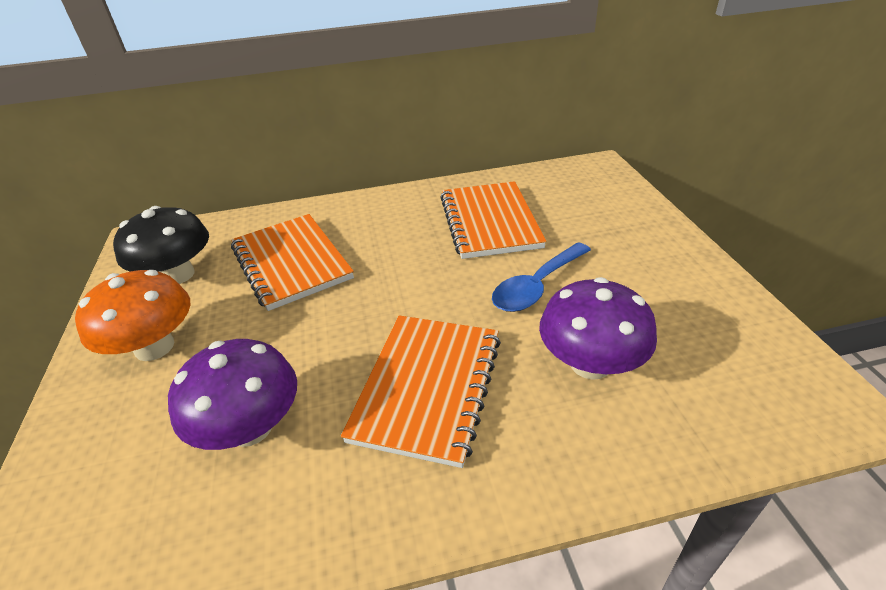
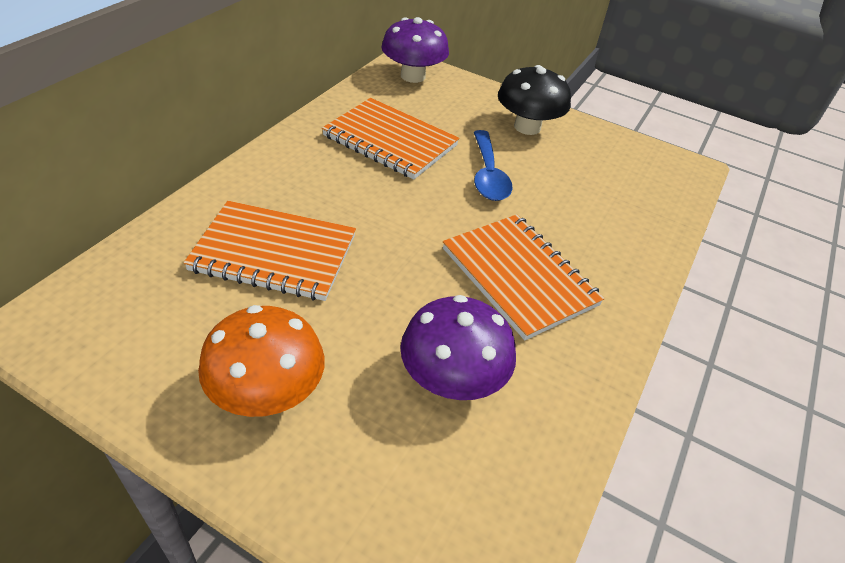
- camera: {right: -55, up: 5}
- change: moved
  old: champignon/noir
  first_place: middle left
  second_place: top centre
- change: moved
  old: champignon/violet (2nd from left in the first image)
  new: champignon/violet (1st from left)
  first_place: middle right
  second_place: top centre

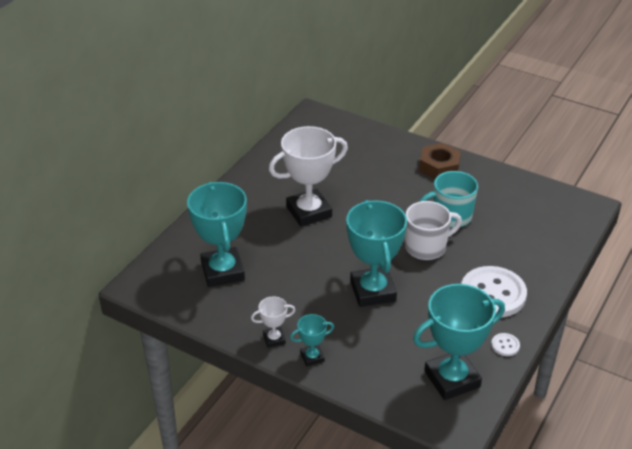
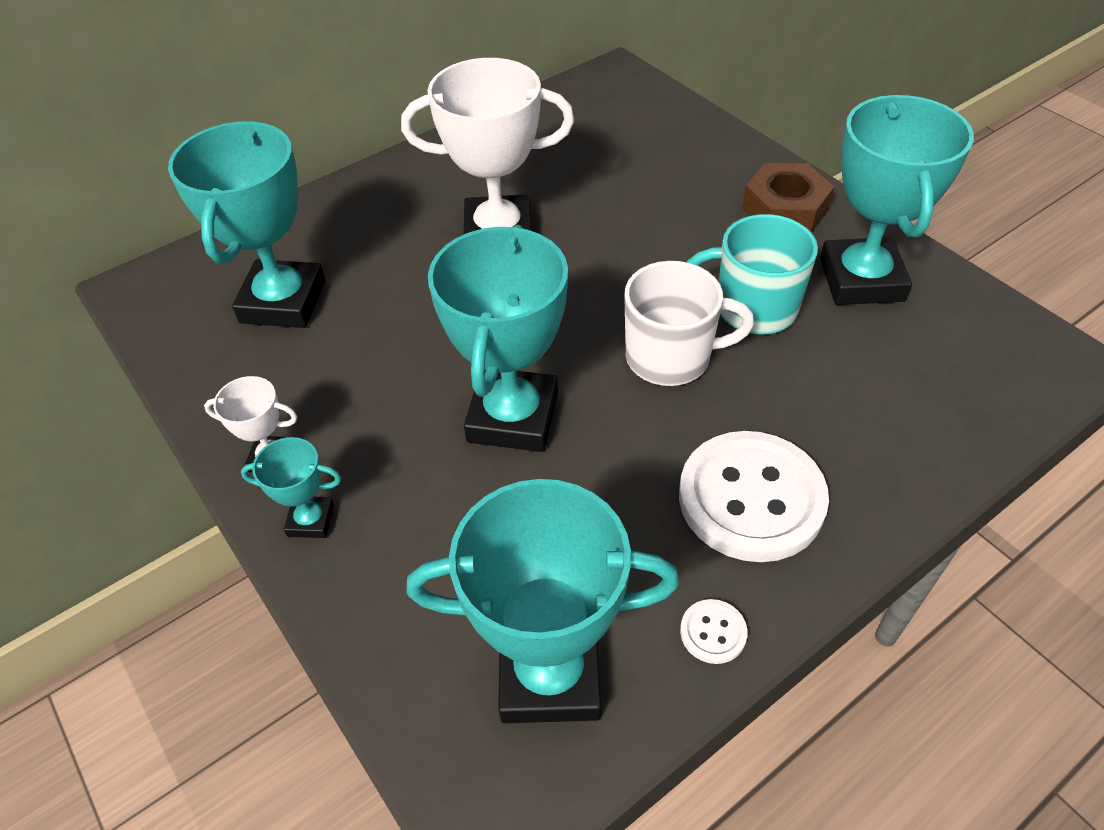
- camera: {right: 25, up: 10}
- change: added
  new: trophée/turquoise (5th from left)
  second_place: top right

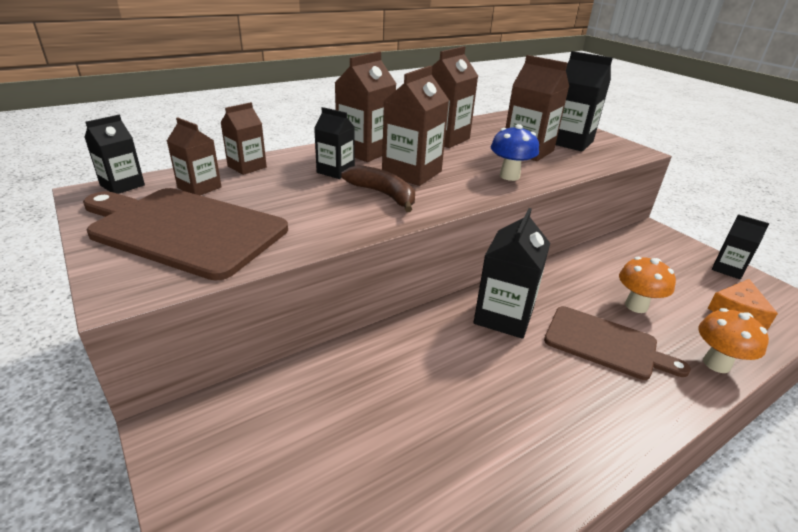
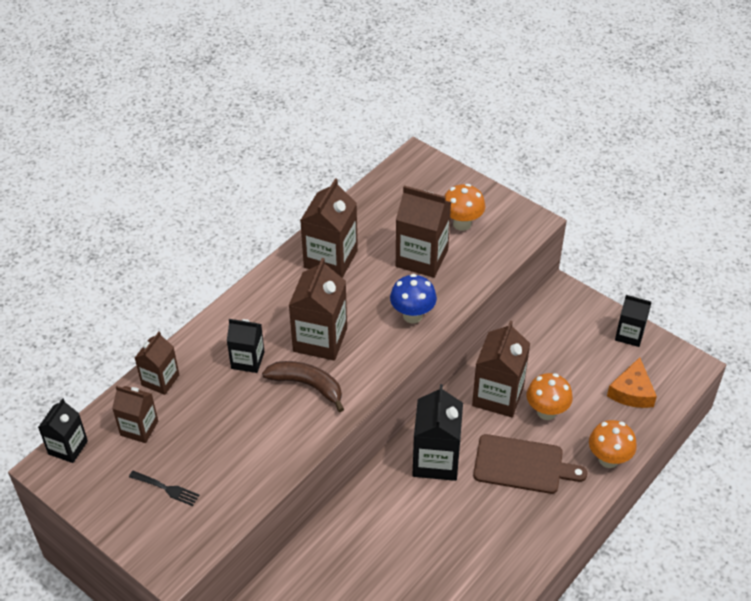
- camera: {right: -15, up: 15}
- change: replaced
  old: brique de lait/noir (4th from left)
  new: champignon/orange (1st from left)
  first_place: top right
  second_place: centre
- change: moved
  old: brique de lait/marron (3rd from left in the first image)
  new: brique de lait/marron (6th from left)
  first_place: top centre
  second_place: middle right
- change: replaced
  old: planche à découper/marron (1st from left)
  new: fourchette/noir
  first_place: middle left
  second_place: bottom left

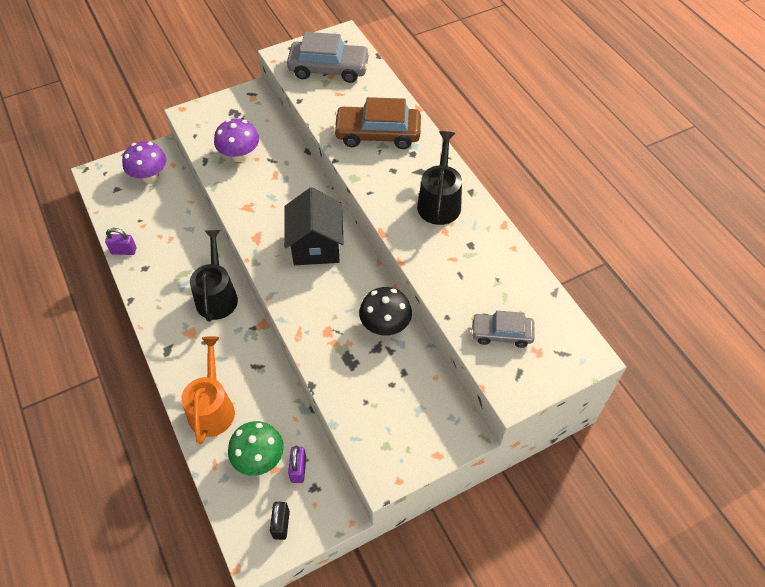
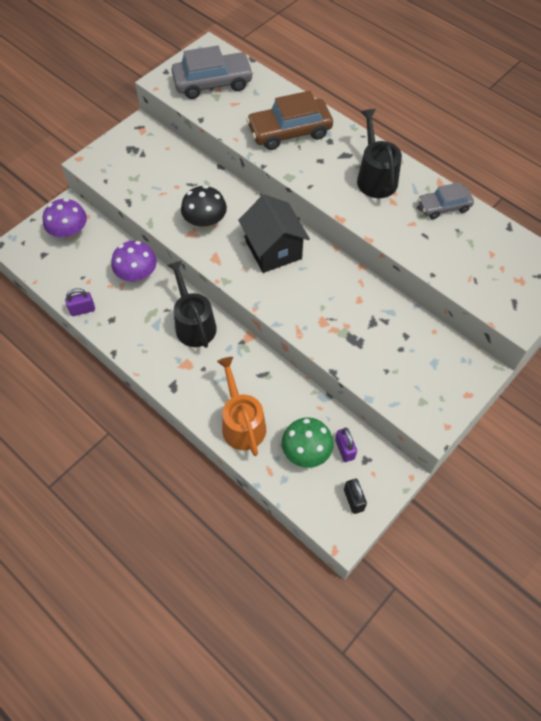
- camera: {right: -20, up: 5}
- change: moved
  old: champignon/violet (2nd from left)
  first_place: top left
  second_place: middle left
- change: moved
  old: champignon/noir
  first_place: centre
  second_place: top centre
- change: moved
  old: voiture/gris (2nd from left)
  first_place: centre
  second_place: top right

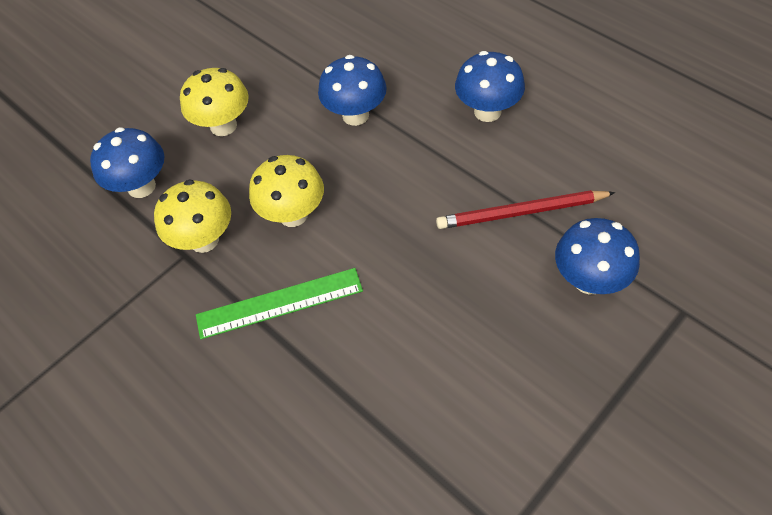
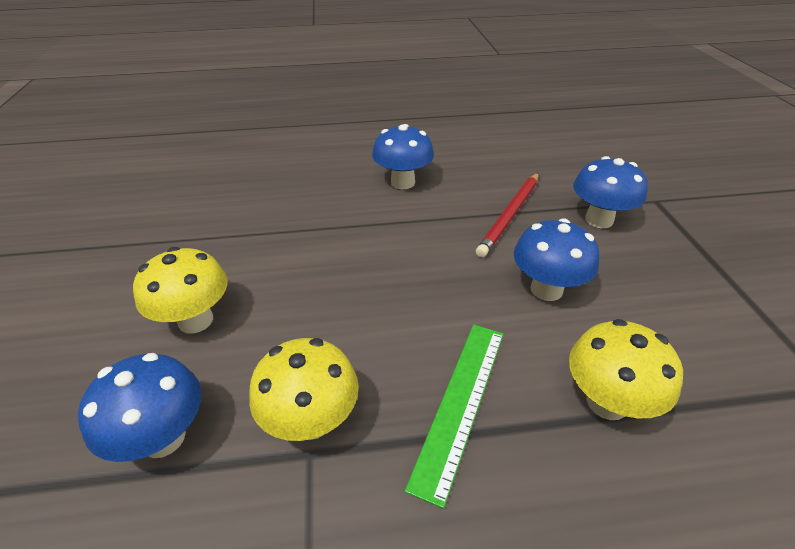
- camera: {right: -55, up: -15}
- change: moved
  old: champignon/bleu (2nd from left in the first image)
  new: champignon/bleu (3rd from left)
  first_place: top centre
  second_place: middle right
- change: moved
  old: champignon/jaune (3rd from left)
  first_place: centre
  second_place: bottom right

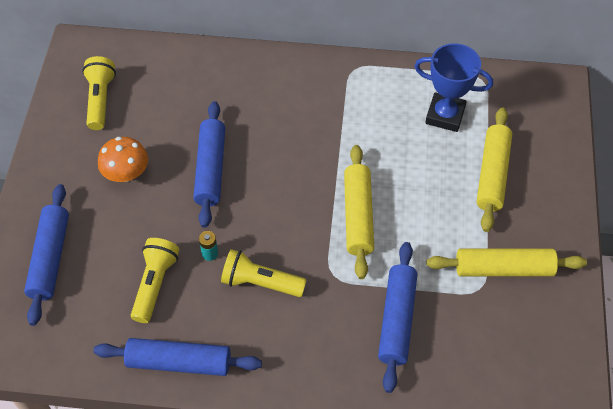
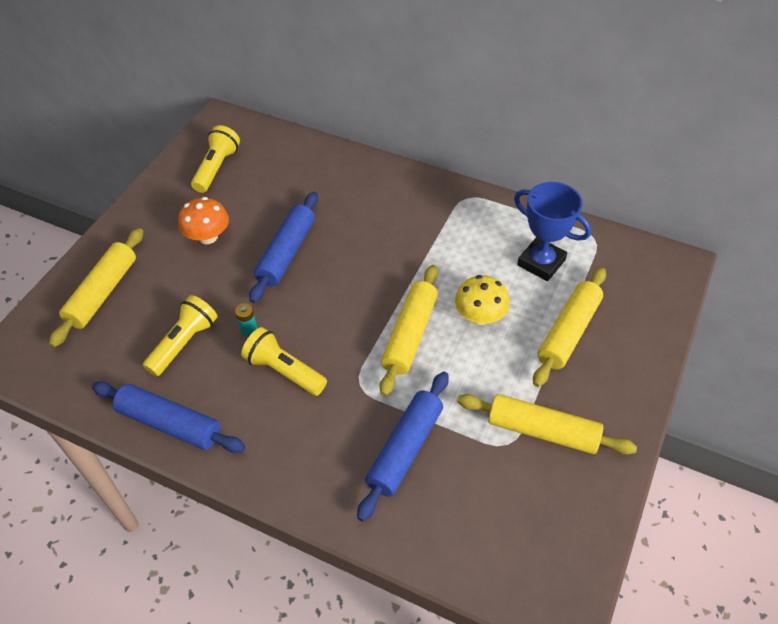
- camera: {right: 20, up: -5}
- change: recoloured
  old: rouleau à pâtisserie/bleu (1st from left)
  new: rouleau à pâtisserie/jaune (1st from left)
  first_place: middle left
  second_place: middle left
- change: added
  new: champignon/jaune
  second_place: centre

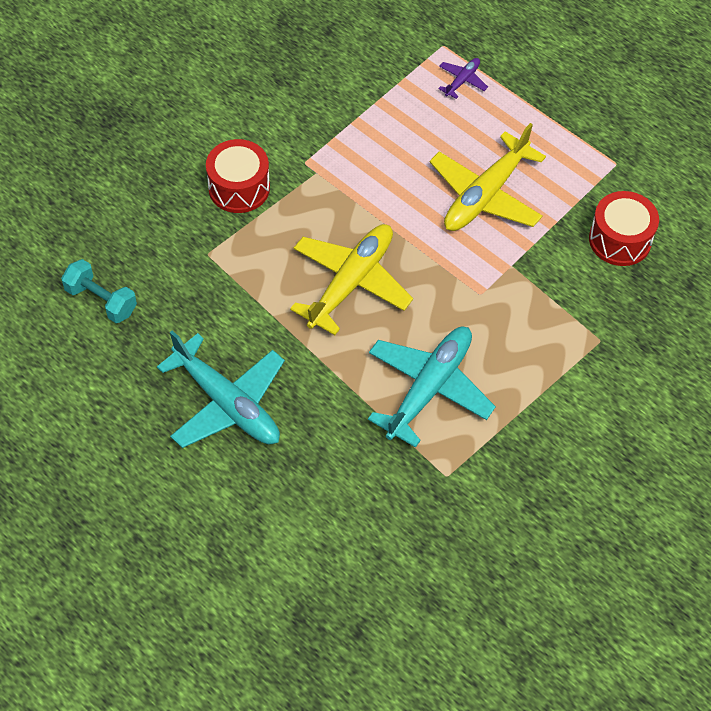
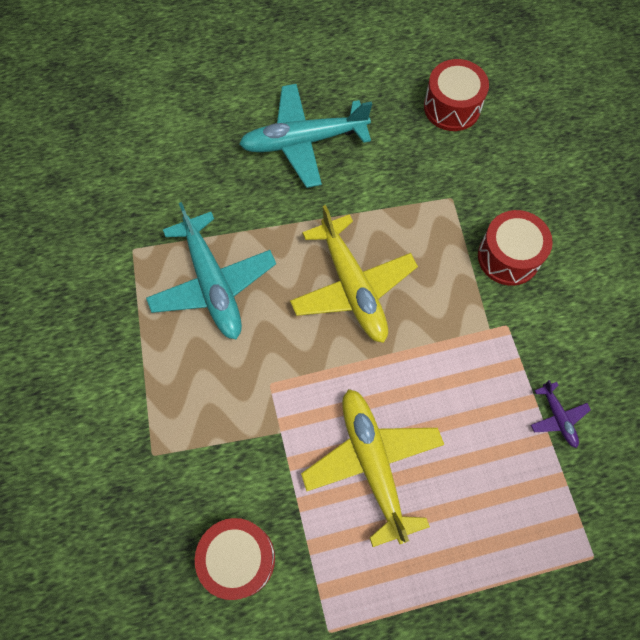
- camera: {right: 125, up: 10}
- change: moved
  old: avion/violet
  first_place: top centre
  second_place: middle right
- change: replaced
  old: haltère/turquoise
  new: tambour/rouge (2nd from left)
  first_place: middle left
  second_place: top right

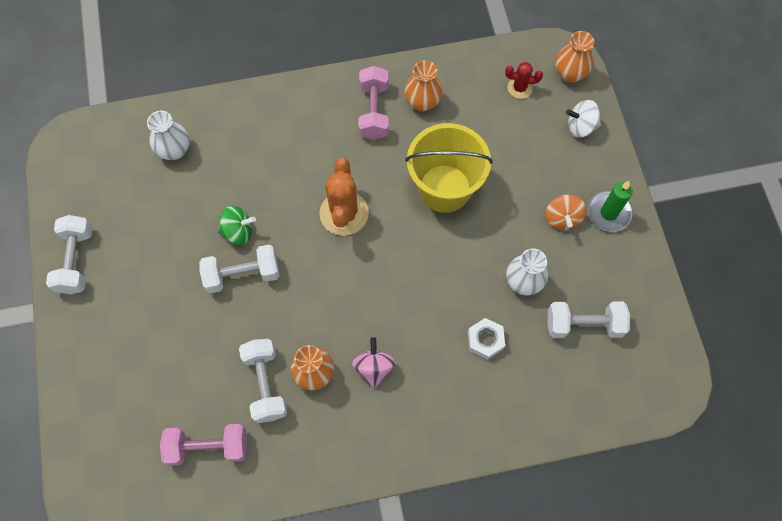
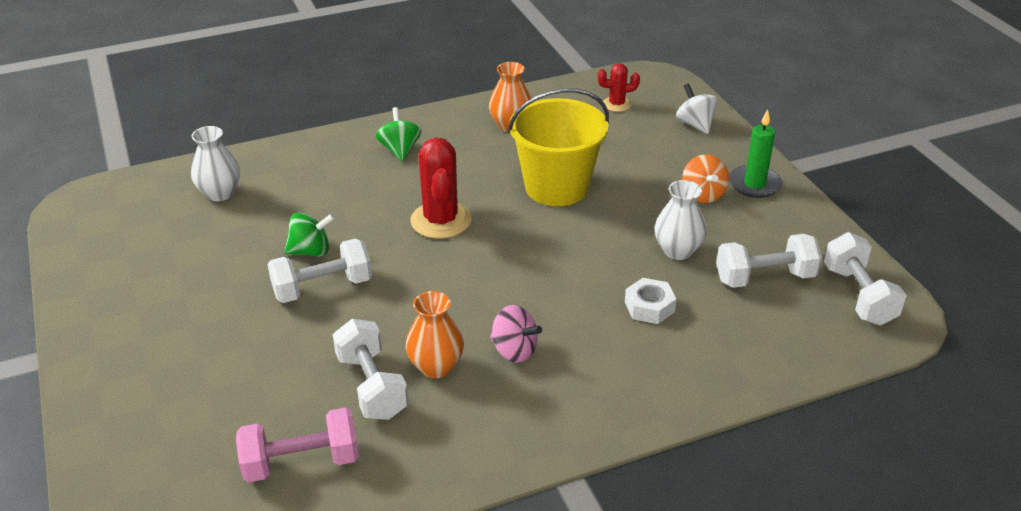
- camera: {right: -10, up: -30}
- change: removed
  old: vase/orange (3rd from left)
  first_place: top right
- change: removed
  old: haltère/rose (2nd from left)
  first_place: top centre
- change: turned
  old: toupie/blanc
  first_place: top right
  second_place: top right
  degrees: 75
- change: recoloured
  old: cactus/orange
  new: cactus/rouge (1st from left)
  first_place: centre
  second_place: centre
- change: moved
  old: haltère/blanc (1st from left in the first image)
  new: haltère/blanc (4th from left)
  first_place: middle left
  second_place: middle right
- change: turned
  old: toupie/rose
  first_place: bottom centre
  second_place: centre
  degrees: 135
- change: added
  new: toupie/vert (2nd from left)
  second_place: top centre

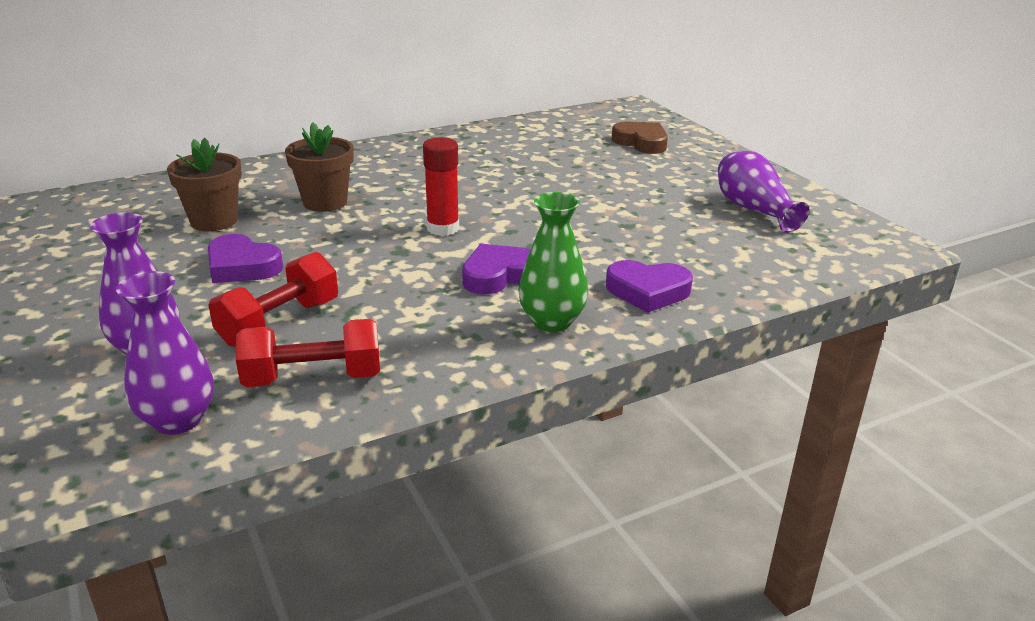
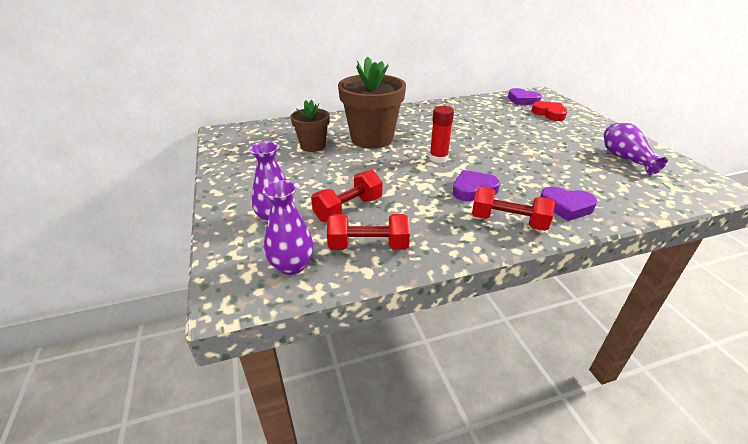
- camera: {right: 10, up: 5}
- change: resized
  old: pot de fleurs/marron (2nd from left)
  first_place: top left
  second_place: top centre
  factor: 1.74
- change: recoloured
  old: cœur/marron
  new: cœur/rouge
  first_place: top centre
  second_place: top right
- change: replaced
  old: vase/vert
  new: haltère/rouge (3rd from left)
  first_place: centre
  second_place: middle right
- change: moved
  old: cœur/violet (1st from left in the first image)
  new: cœur/violet (2nd from left)
  first_place: middle left
  second_place: top right

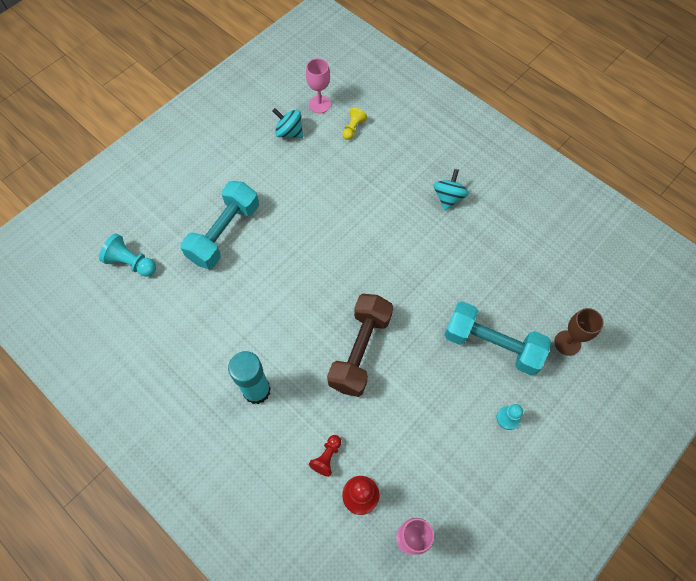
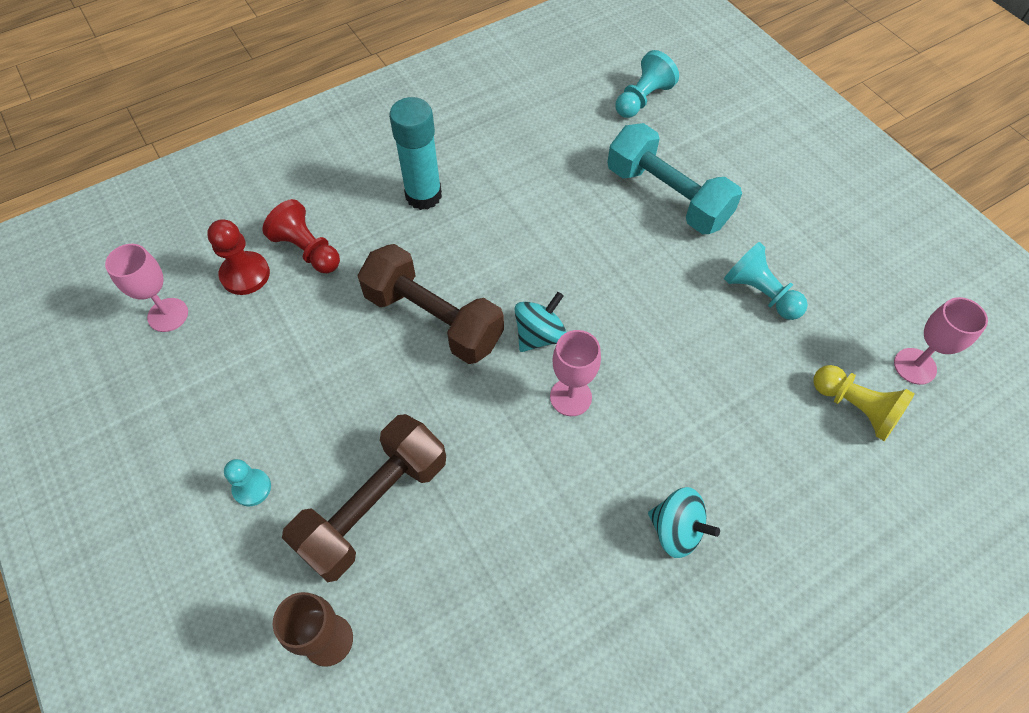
- camera: {right: 105, up: -5}
- change: resized
  old: pion/jaune
  first_place: top centre
  second_place: middle right
  factor: 1.51
- change: moved
  old: toupie/turquoise (1st from left)
  first_place: top centre
  second_place: centre
- change: recoloured
  old: haltère/turquoise (2nd from left)
  new: haltère/marron (1st from left)
  first_place: middle right
  second_place: bottom centre
- change: resized
  old: pion/rouge (1st from left in the first image)
  first_place: bottom centre
  second_place: top left
  factor: 1.51
- change: added
  new: pion/turquoise (3rd from left)
  second_place: middle right
- change: added
  new: verre à pied/rose (2nd from left)
  second_place: centre

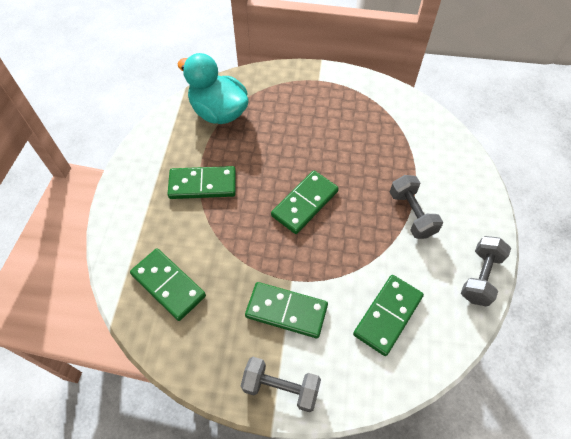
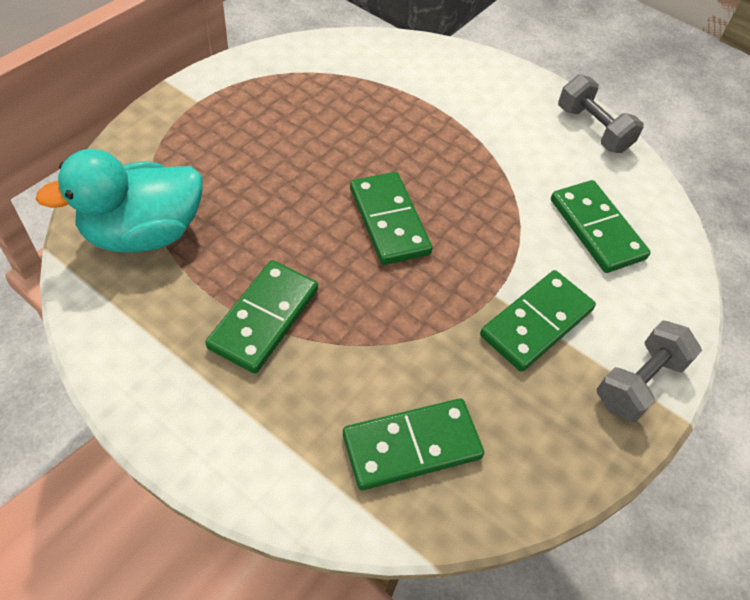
- camera: {right: -65, up: -5}
- change: removed
  old: haltère/gris (2nd from left)
  first_place: middle right

